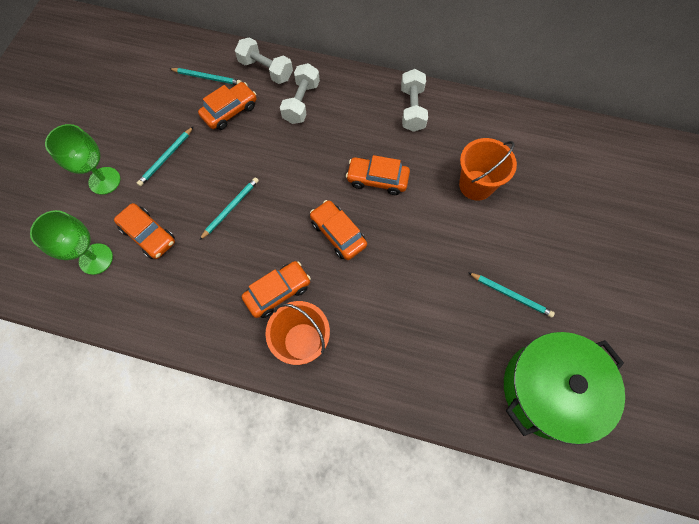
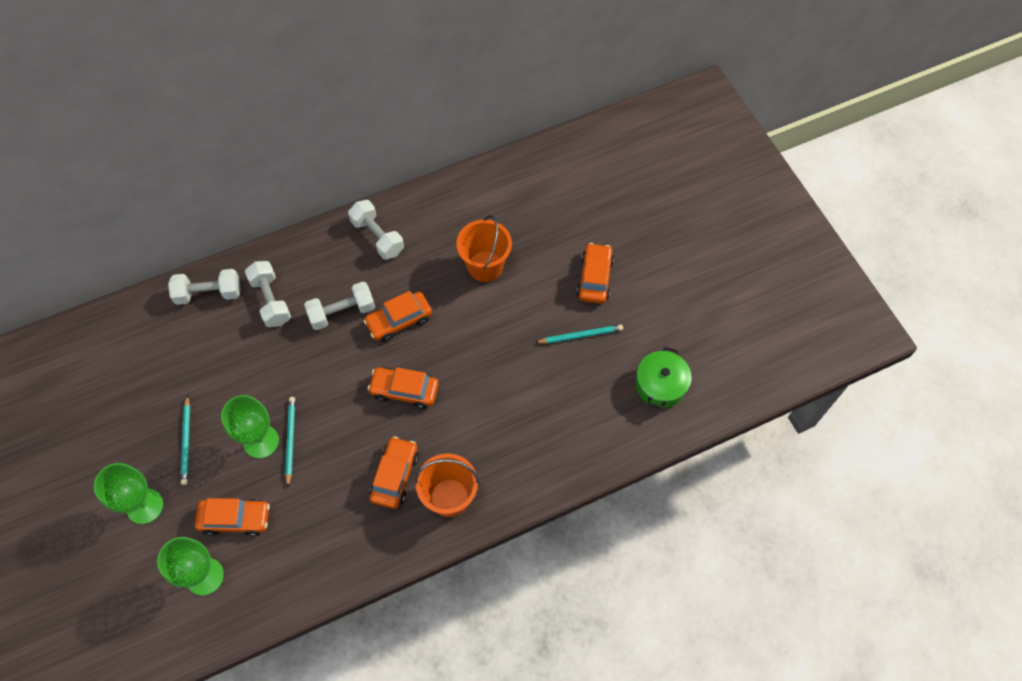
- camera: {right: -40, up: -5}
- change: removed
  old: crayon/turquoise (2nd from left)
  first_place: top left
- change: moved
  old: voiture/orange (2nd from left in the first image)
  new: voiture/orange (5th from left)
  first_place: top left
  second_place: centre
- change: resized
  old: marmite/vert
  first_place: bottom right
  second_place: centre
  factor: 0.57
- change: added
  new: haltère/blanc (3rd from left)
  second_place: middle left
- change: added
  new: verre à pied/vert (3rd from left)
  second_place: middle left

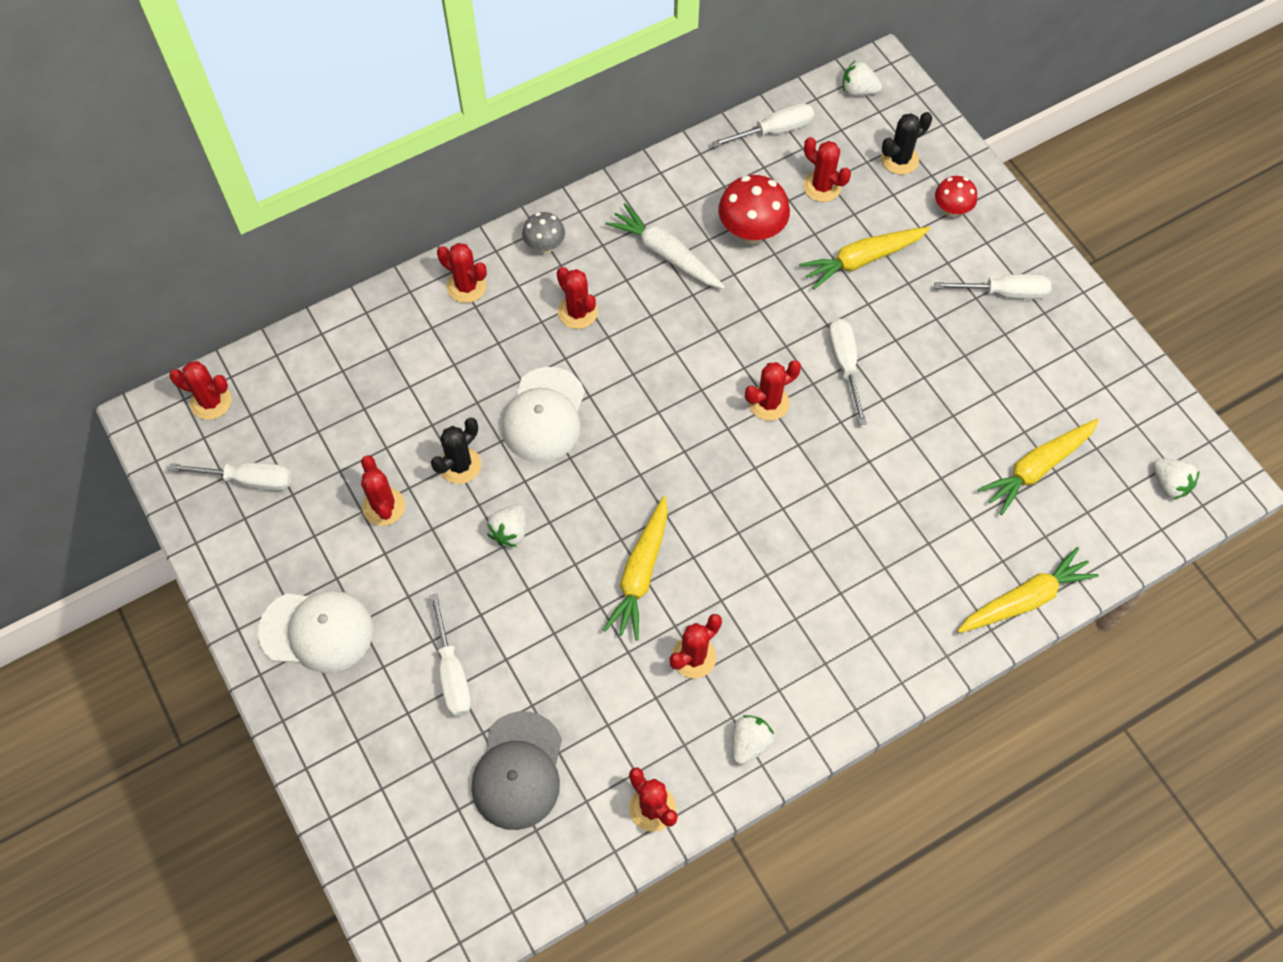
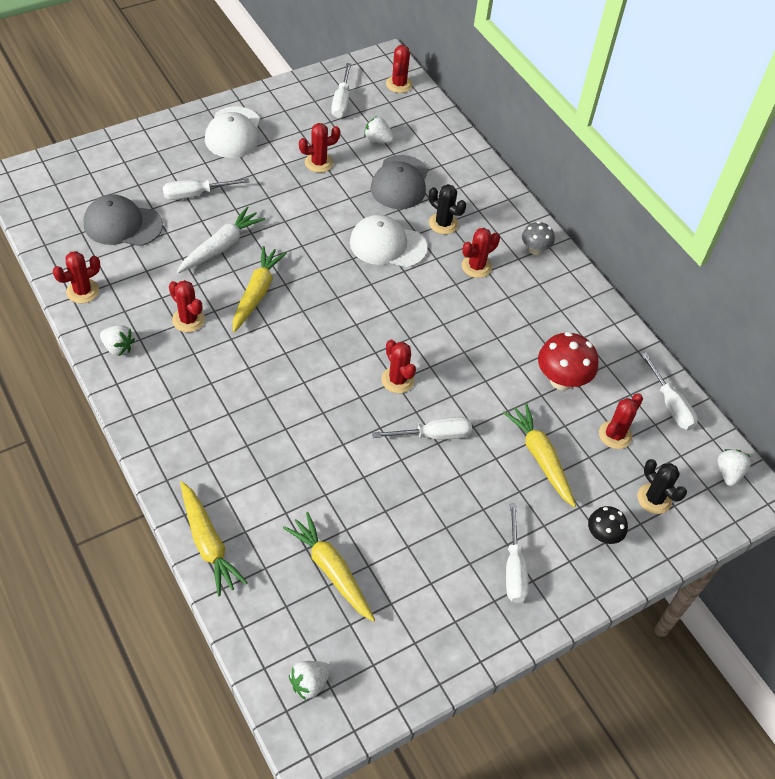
- camera: {right: 85, up: -10}
- change: recoloured
  old: champignon/rouge (2nd from left)
  new: champignon/noir
  first_place: top right
  second_place: bottom right
- change: moved
  old: carotte/blanc
  first_place: top centre
  second_place: top left
- change: removed
  old: cactus/rouge (3rd from left)
  first_place: top centre
- change: moved
  old: cactus/noir (1st from left)
  first_place: centre
  second_place: top centre
- change: turned
  old: carotte/jaune (1st from left in the first image)
  first_place: centre
  second_place: centre
  degrees: 90
- change: moved
  old: fraise/blanc (1st from left in the first image)
  new: fraise/blanc (3rd from left)
  first_place: centre
  second_place: top centre
- change: added
  new: casquette/gris (2nd from left)
  second_place: top centre

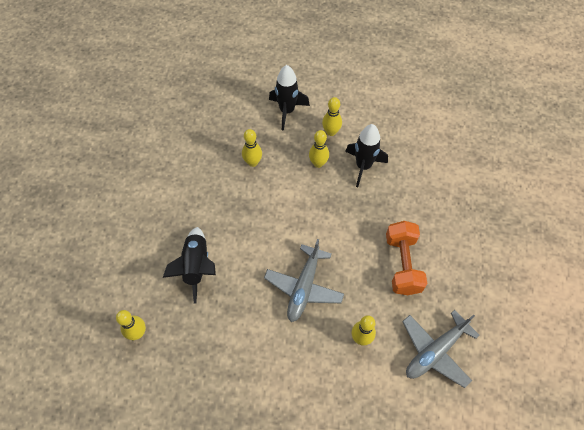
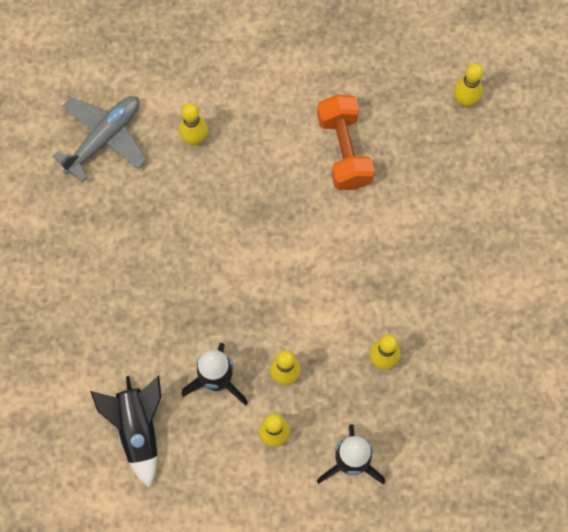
- camera: {right: 170, up: 10}
- change: moved
  old: haltère/orange
  first_place: middle right
  second_place: top centre
- change: moved
  old: fusée/noir (1st from left)
  first_place: middle left
  second_place: bottom left
- change: removed
  old: avion/gris (1st from left)
  first_place: centre

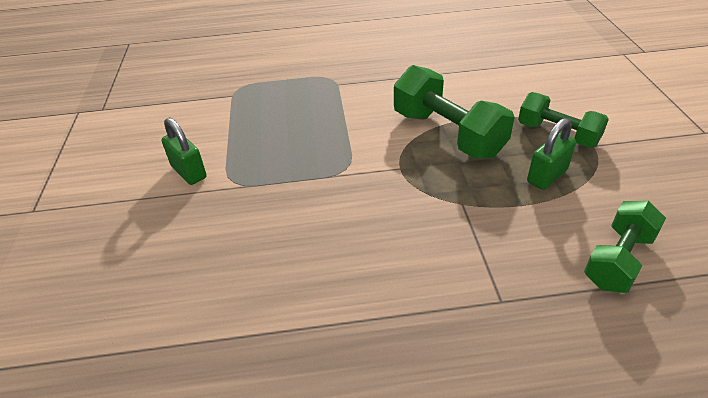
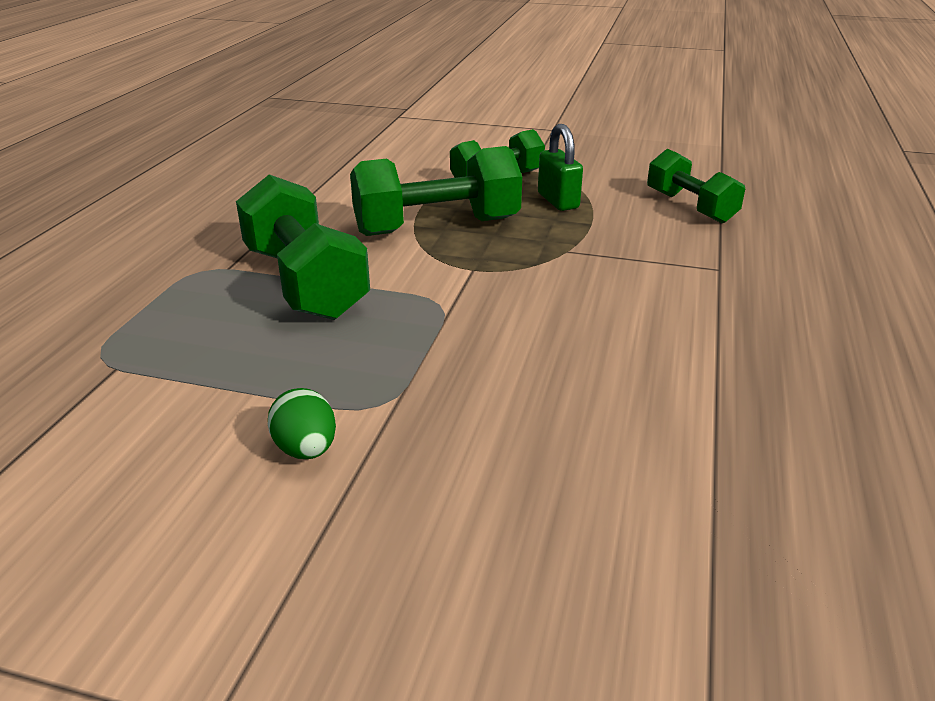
- camera: {right: -70, up: -10}
- change: replaced
  old: cadenas/vert (1st from left)
  new: œuf/vert
  first_place: middle left
  second_place: middle left
- change: added
  new: haltère/vert (1st from left)
  second_place: middle left

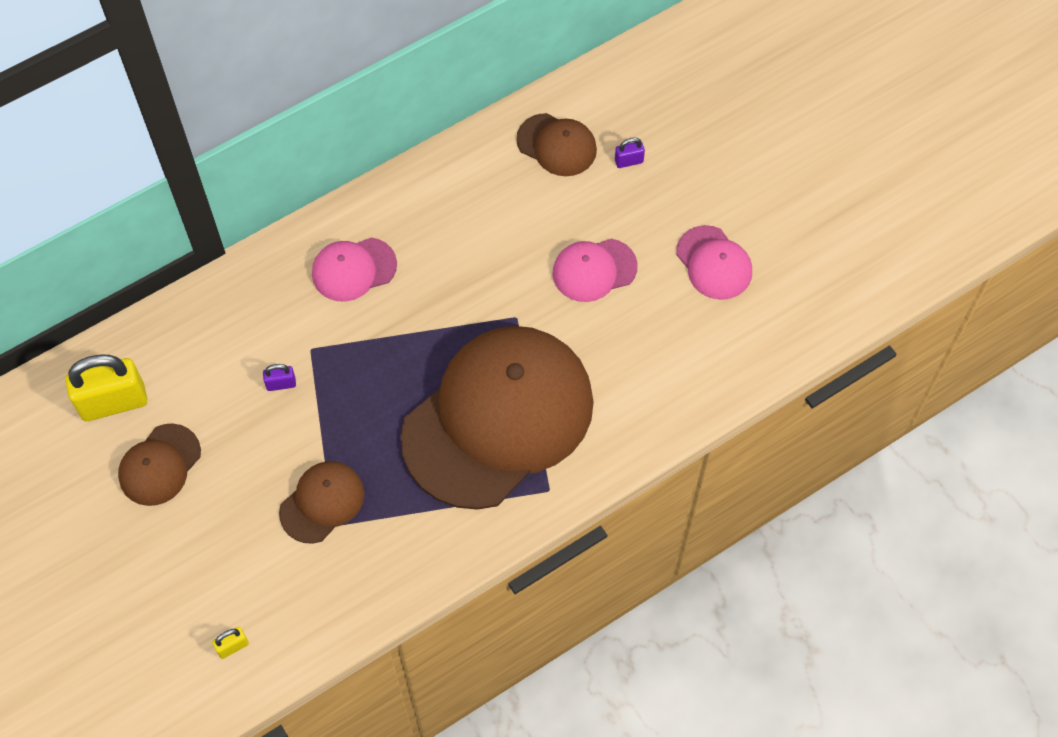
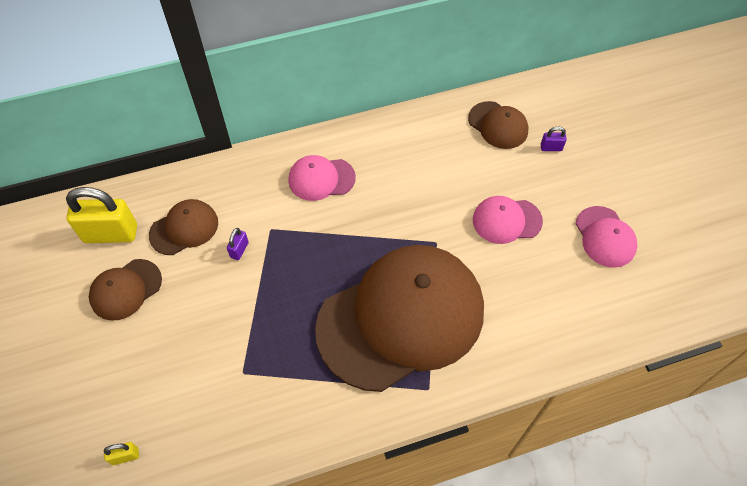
- camera: {right: 15, up: -5}
- change: turned
  old: cadenas/violet (1st from left)
  first_place: middle left
  second_place: middle left
  degrees: -75
- change: moved
  old: casquette/marron (2nd from left)
  first_place: bottom left
  second_place: middle left

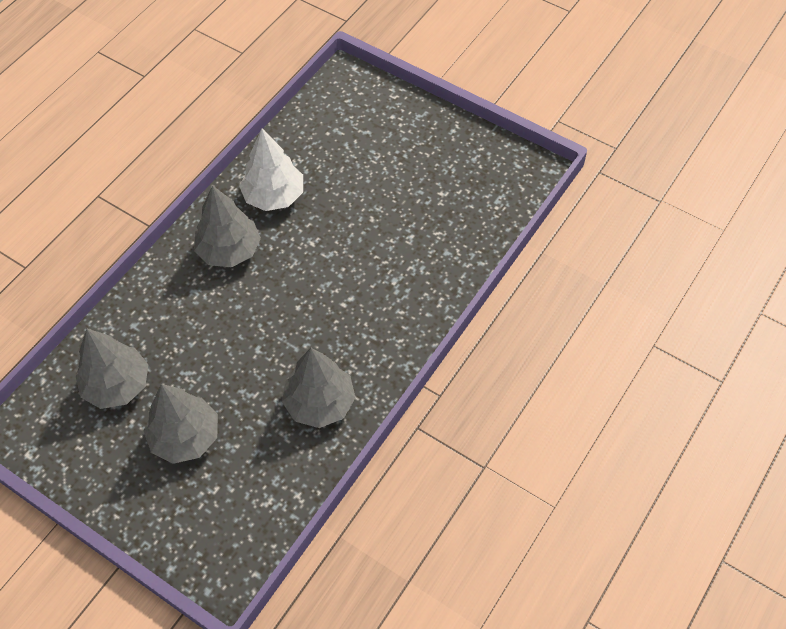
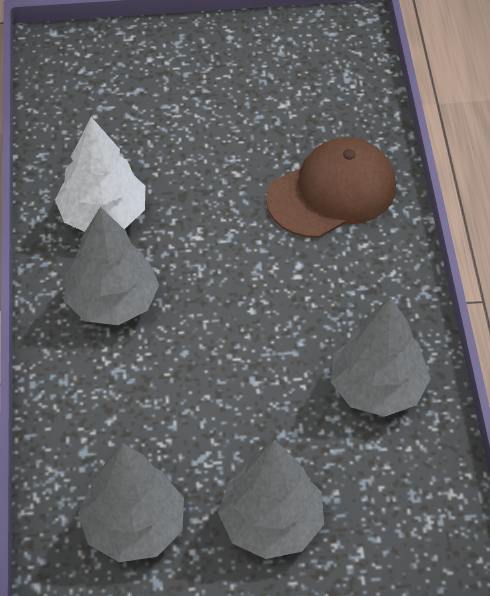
- camera: {right: -40, up: -5}
- change: added
  new: casquette/marron
  second_place: top right

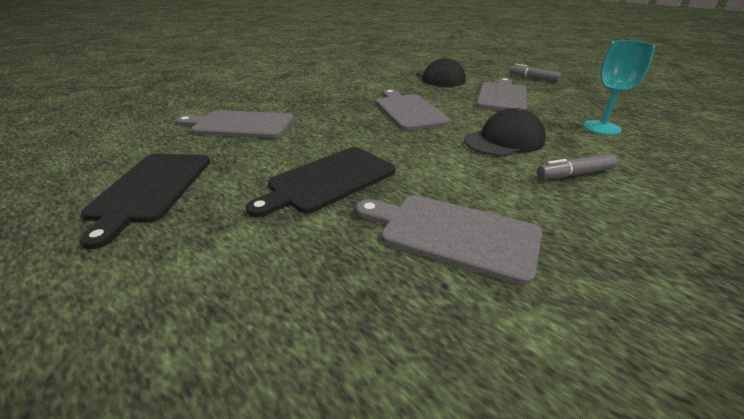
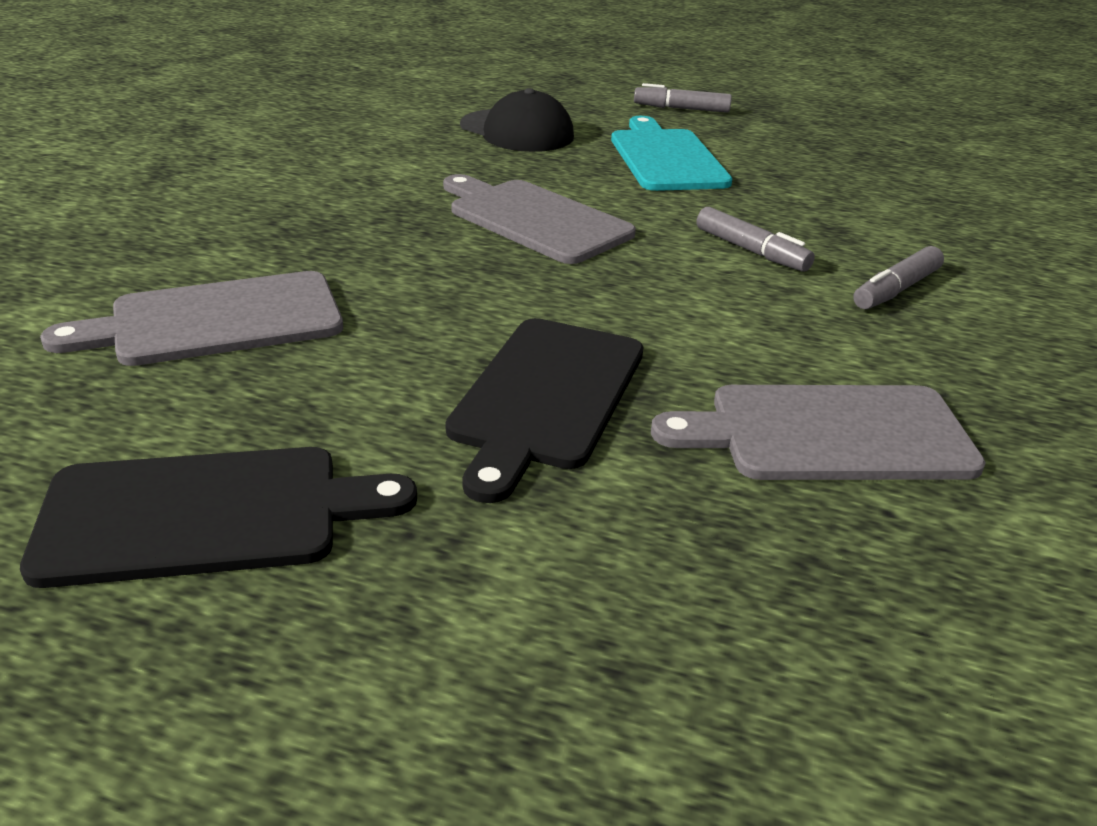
- camera: {right: -30, up: 0}
- change: removed
  old: verre à pied/turquoise
  first_place: top right
- change: recoloured
  old: planche à découper/gris (4th from left)
  new: planche à découper/turquoise
  first_place: top right
  second_place: top centre
- change: replaced
  old: casquette/noir (2nd from left)
  new: feutre/gris (2nd from left)
  first_place: top right
  second_place: top right
- change: turned
  old: planche à découper/noir (1st from left)
  first_place: middle left
  second_place: middle left
  degrees: -75

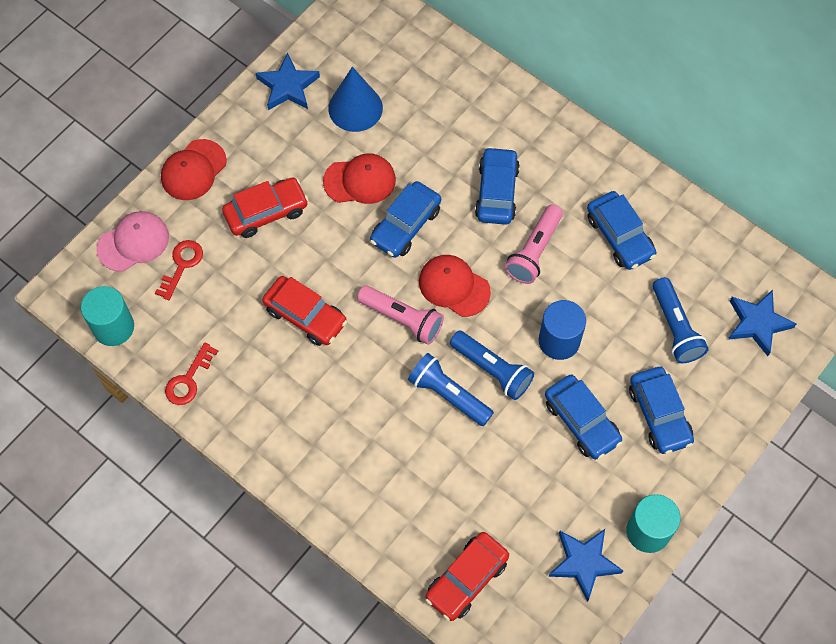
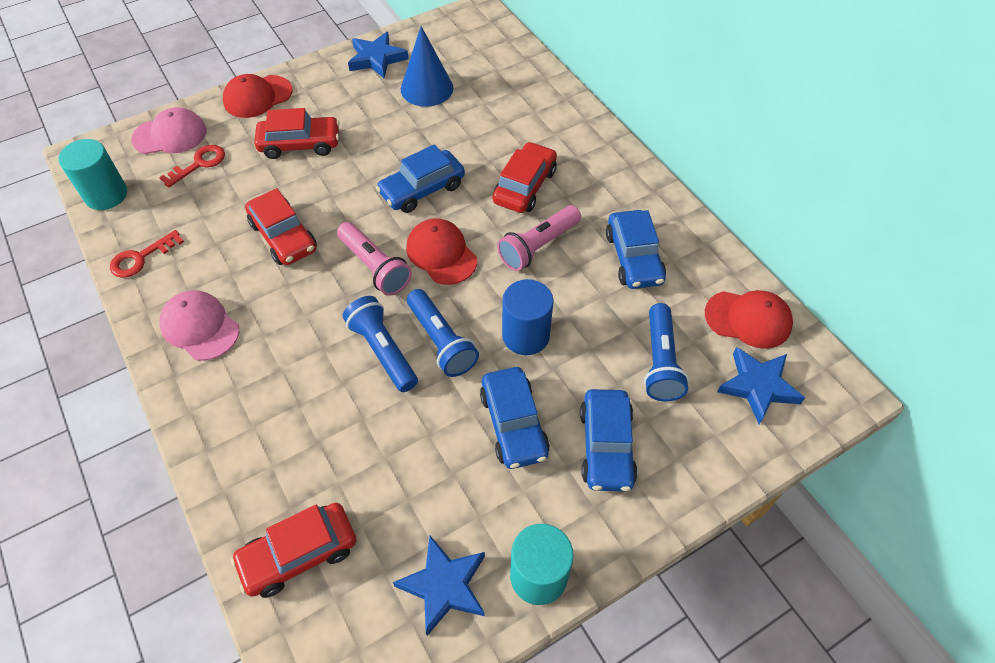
- camera: {right: 20, up: -10}
- change: recoloured
  old: voiture/bleu (2nd from left)
  new: voiture/rouge (4th from left)
  first_place: top centre
  second_place: top centre
- change: moved
  old: casquette/rouge (2nd from left in the first image)
  new: casquette/rouge (3rd from left)
  first_place: top centre
  second_place: middle right
- change: added
  new: casquette/rose (2nd from left)
  second_place: middle left

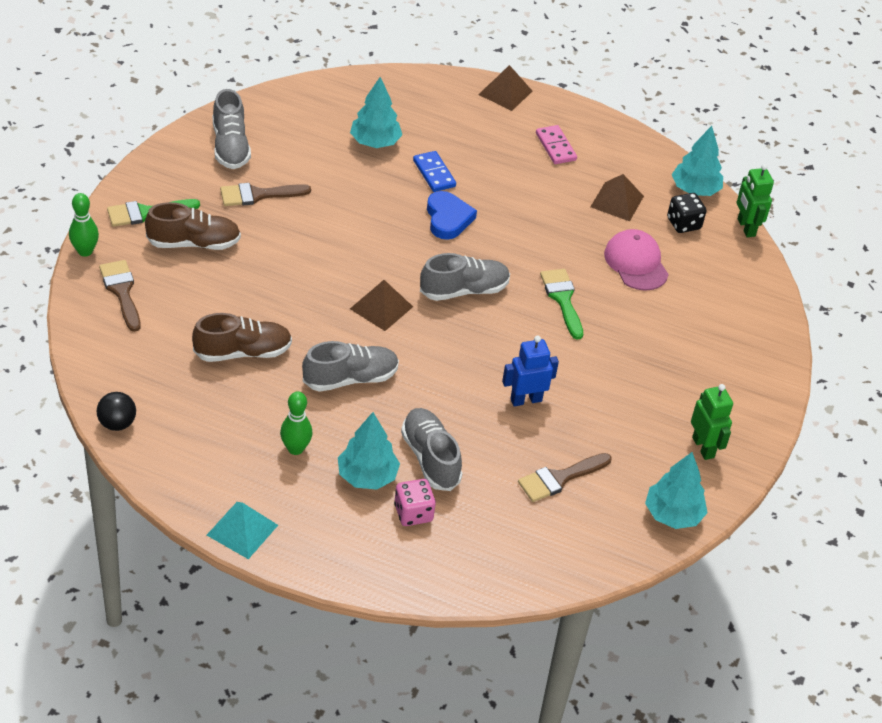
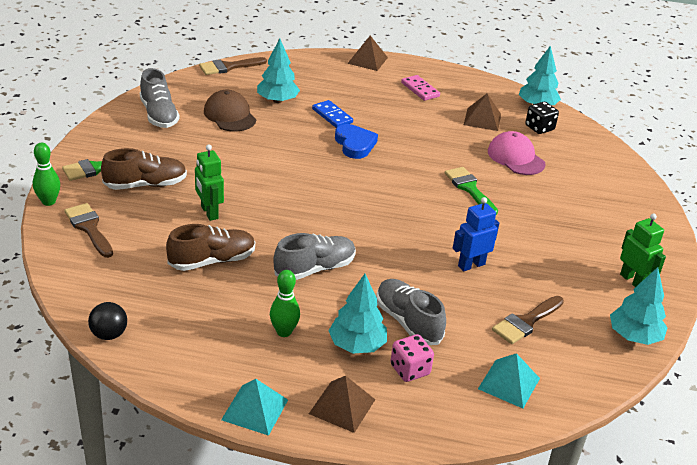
- camera: {right: -10, up: -10}
- change: moved
  old: robot/vert (2nd from left in the first image)
  new: robot/vert (1st from left)
  first_place: top right
  second_place: middle left
- change: moved
  old: pinceau/marron (2nd from left)
  first_place: top left
  second_place: top centre
- change: removed
  old: chaussure/gris (4th from left)
  first_place: centre
- change: moved
  old: pyramide/marron (1st from left)
  first_place: centre
  second_place: bottom centre
- change: added
  new: casquette/marron
  second_place: top left
- change: added
  new: pyramide/turquoise (2nd from left)
  second_place: bottom right

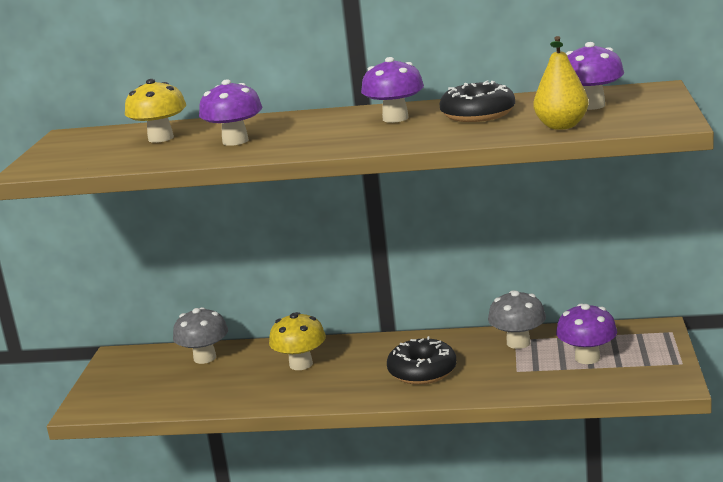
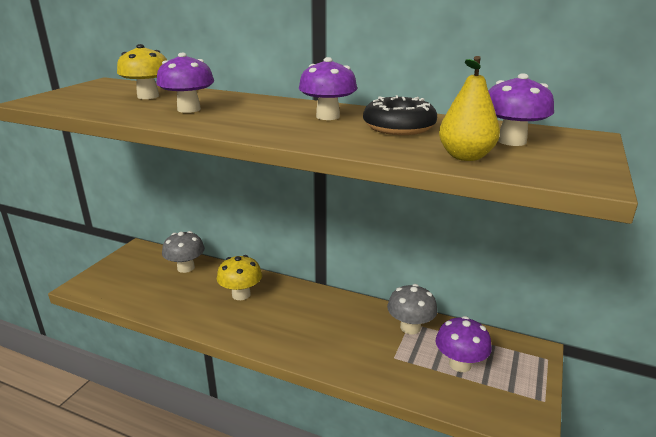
- camera: {right: 15, up: 5}
- change: removed
  old: beignet/noir (1st from left)
  first_place: bottom centre

